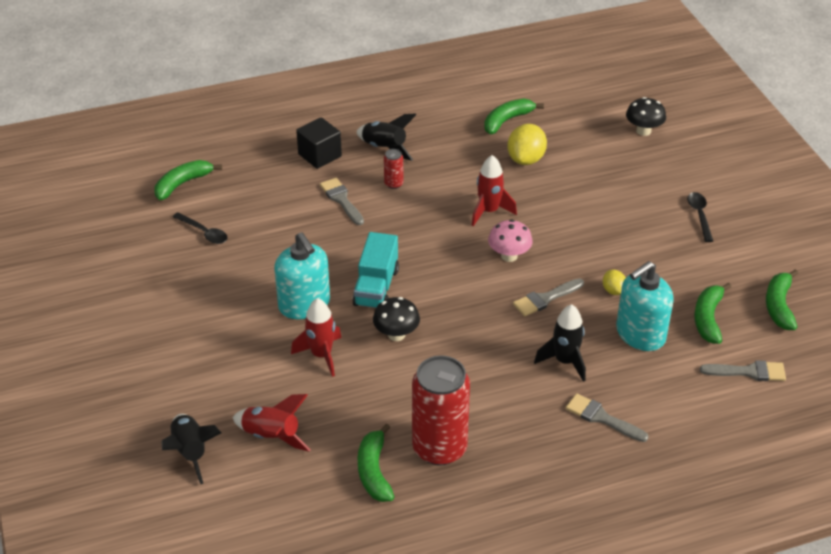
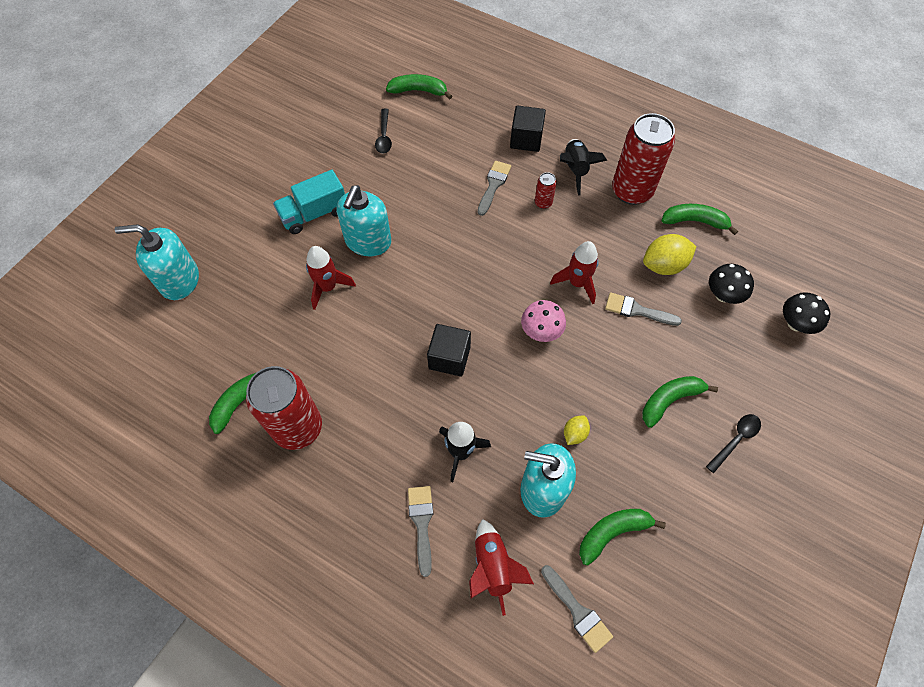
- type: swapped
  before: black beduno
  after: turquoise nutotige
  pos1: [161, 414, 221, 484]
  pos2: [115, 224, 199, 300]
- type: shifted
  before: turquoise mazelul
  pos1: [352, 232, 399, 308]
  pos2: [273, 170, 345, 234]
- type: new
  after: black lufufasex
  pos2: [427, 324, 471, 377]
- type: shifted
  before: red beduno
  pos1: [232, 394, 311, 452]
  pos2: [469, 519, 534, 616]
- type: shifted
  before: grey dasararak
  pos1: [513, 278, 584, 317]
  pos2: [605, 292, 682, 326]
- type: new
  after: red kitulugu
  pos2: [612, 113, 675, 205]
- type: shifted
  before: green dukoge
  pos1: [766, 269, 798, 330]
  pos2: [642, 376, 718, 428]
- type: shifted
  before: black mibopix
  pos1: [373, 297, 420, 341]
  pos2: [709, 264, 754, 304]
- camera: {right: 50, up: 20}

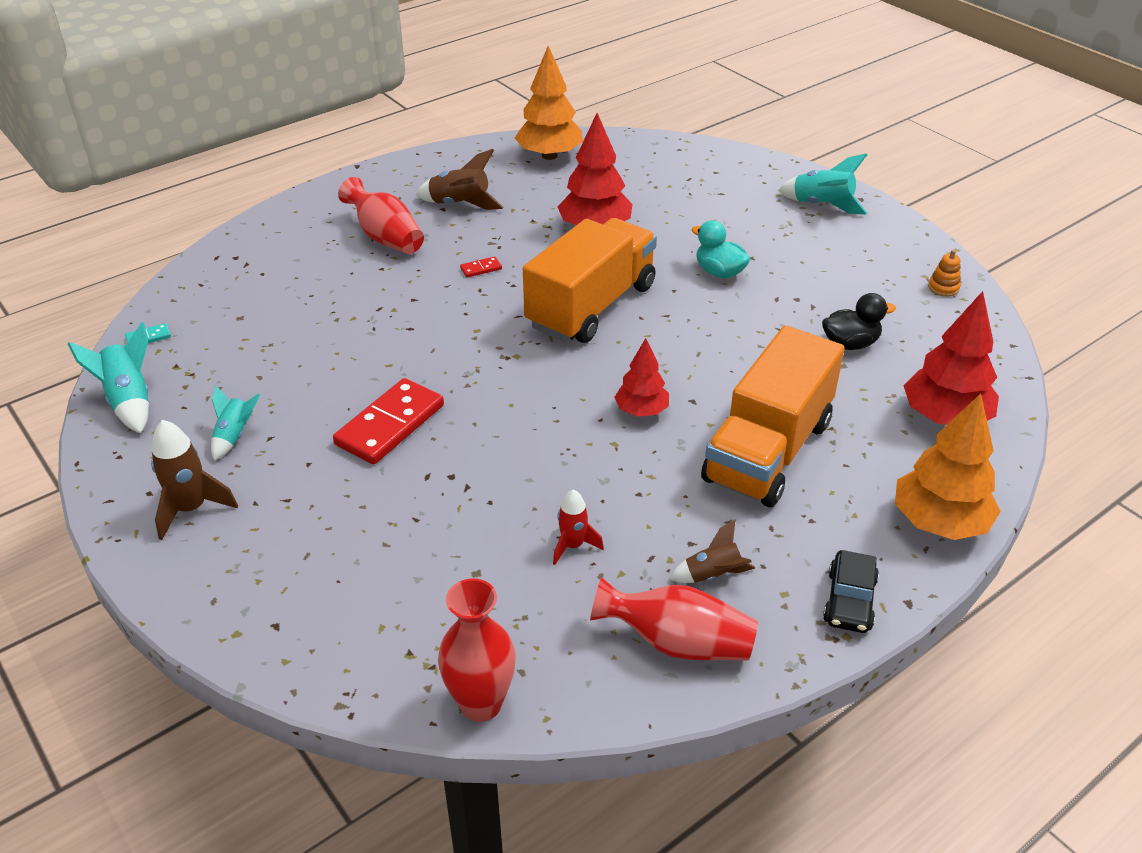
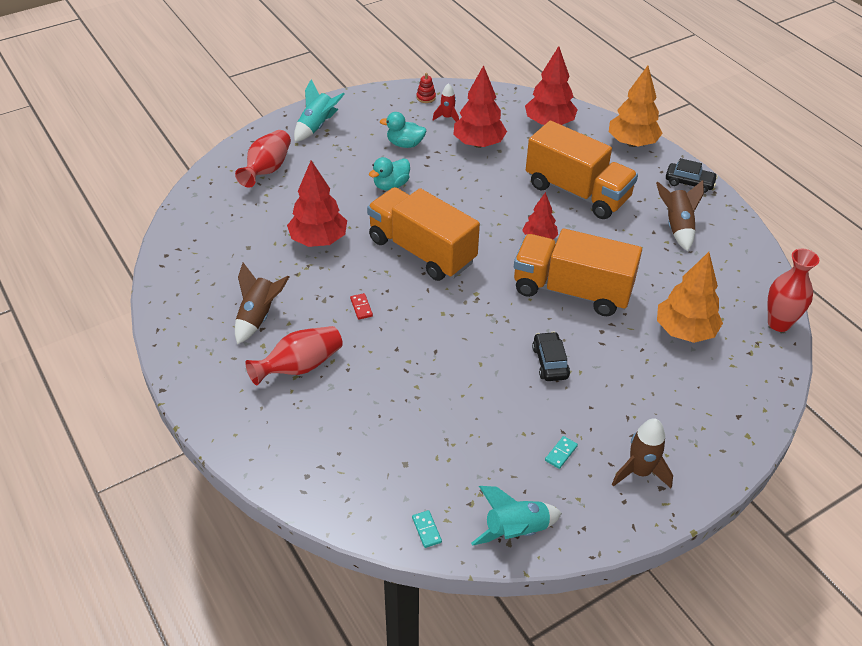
- type: shifted
  before: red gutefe
  pos1: [590, 577, 758, 660]
  pos2: [235, 130, 291, 188]
- type: new
  after: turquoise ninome
  pos2: [380, 112, 426, 148]
- type: repainted
  before: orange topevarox
  after: red topevarox
  pos1: [928, 250, 961, 297]
  pos2: [416, 73, 436, 103]
- type: shifted
  before: red beduno
  pos1: [553, 489, 604, 565]
  pos2: [433, 83, 459, 122]
- type: swapped
  before: black ninome
  after: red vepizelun
  pos1: [822, 293, 896, 350]
  pos2: [453, 65, 507, 148]
- type: new
  after: orange mazelul
  pos2: [514, 229, 642, 316]
- type: swapped
  before: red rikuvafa
  after: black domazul
  pos1: [333, 378, 444, 464]
  pos2: [532, 332, 570, 381]
- type: swapped
  before: turquoise beduno
  after: turquoise rikuvafa
  pos1: [211, 386, 260, 461]
  pos2: [545, 436, 578, 469]
- type: scaled
  before: brown beduno
  pos1: [669, 520, 755, 583]
  pos2: [656, 180, 704, 251]
  scale: 1.54
- type: shifted
  before: orange vepizelun
  pos1: [515, 46, 583, 160]
  pos2: [657, 252, 723, 343]
- camera: {right: -85, up: 5}

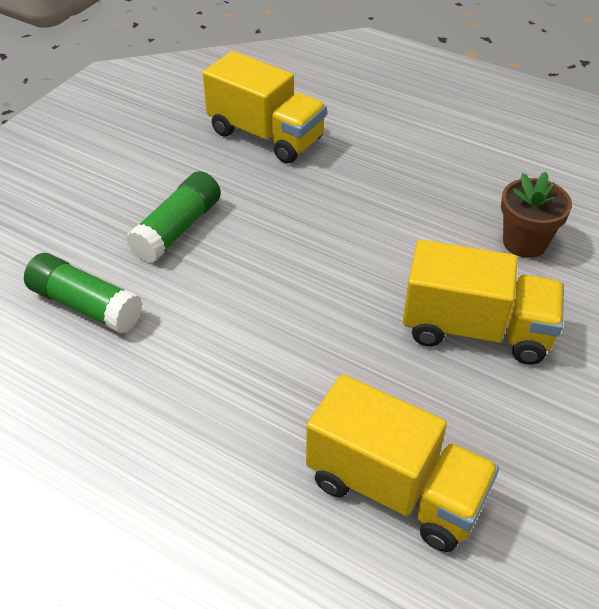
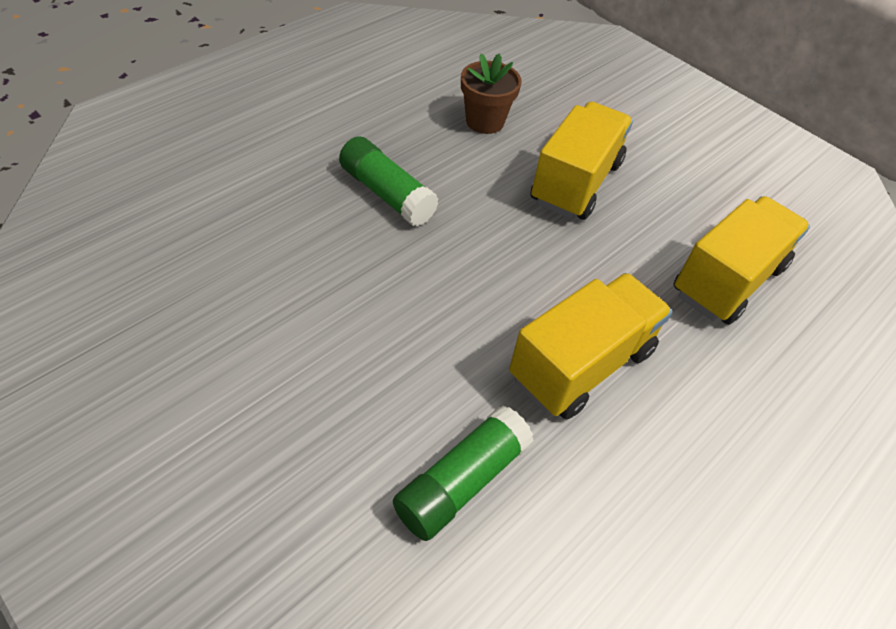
- type: shifted
  before: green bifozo
  pos1: [126, 171, 221, 263]
  pos2: [339, 136, 439, 227]
- type: shifted
  before: yellow mazelul
  pos1: [203, 51, 327, 164]
  pos2: [509, 273, 673, 420]
- camera: {right: -80, up: 5}

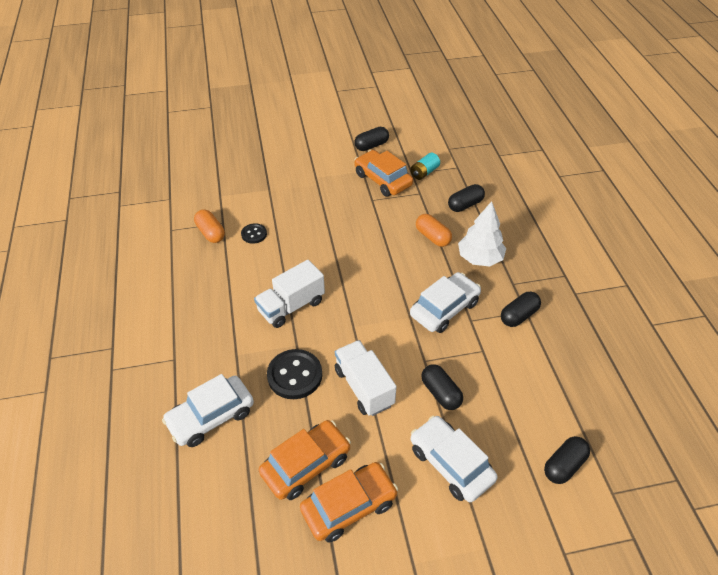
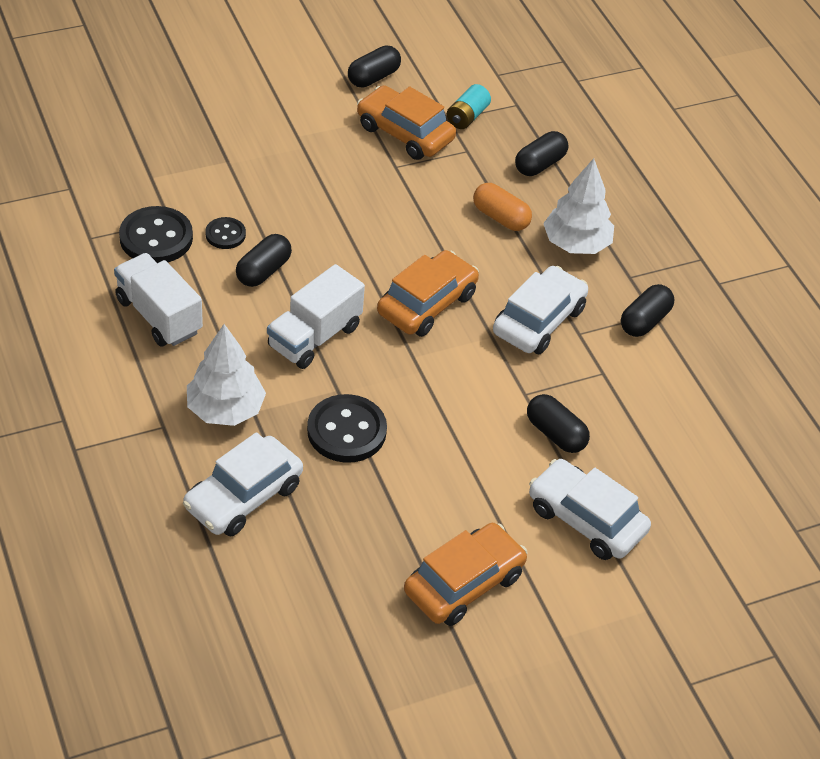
- type: shifted
  before: white mazelul
  pos1: [335, 340, 397, 416]
  pos2: [114, 253, 203, 347]
- type: swapped
  before: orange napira
  after: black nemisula
  pos1: [194, 209, 225, 243]
  pos2: [119, 206, 193, 263]
- type: new
  after: white vepizelun
  pos2: [187, 324, 266, 426]
- type: shifted
  before: black napira
  pos1: [544, 436, 590, 484]
  pos2: [236, 234, 292, 287]
- type: shifted
  before: orange domazul
  pos1: [259, 420, 351, 500]
  pos2: [377, 250, 479, 337]
- camera: {right: -15, up: 0}

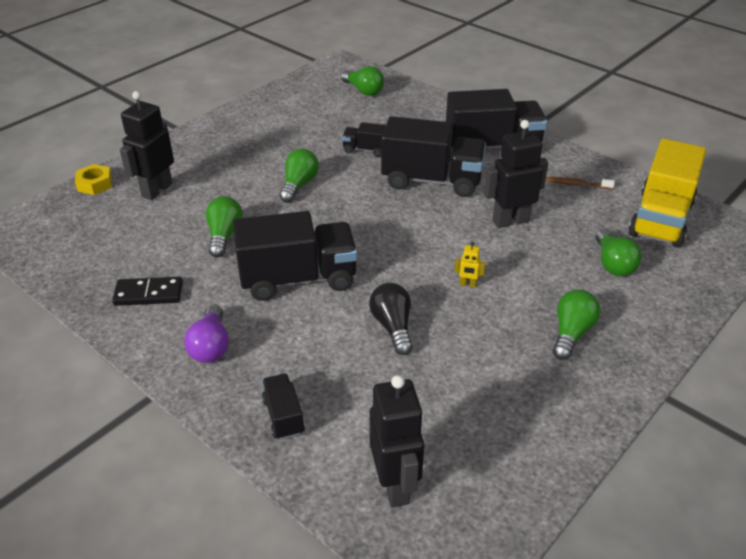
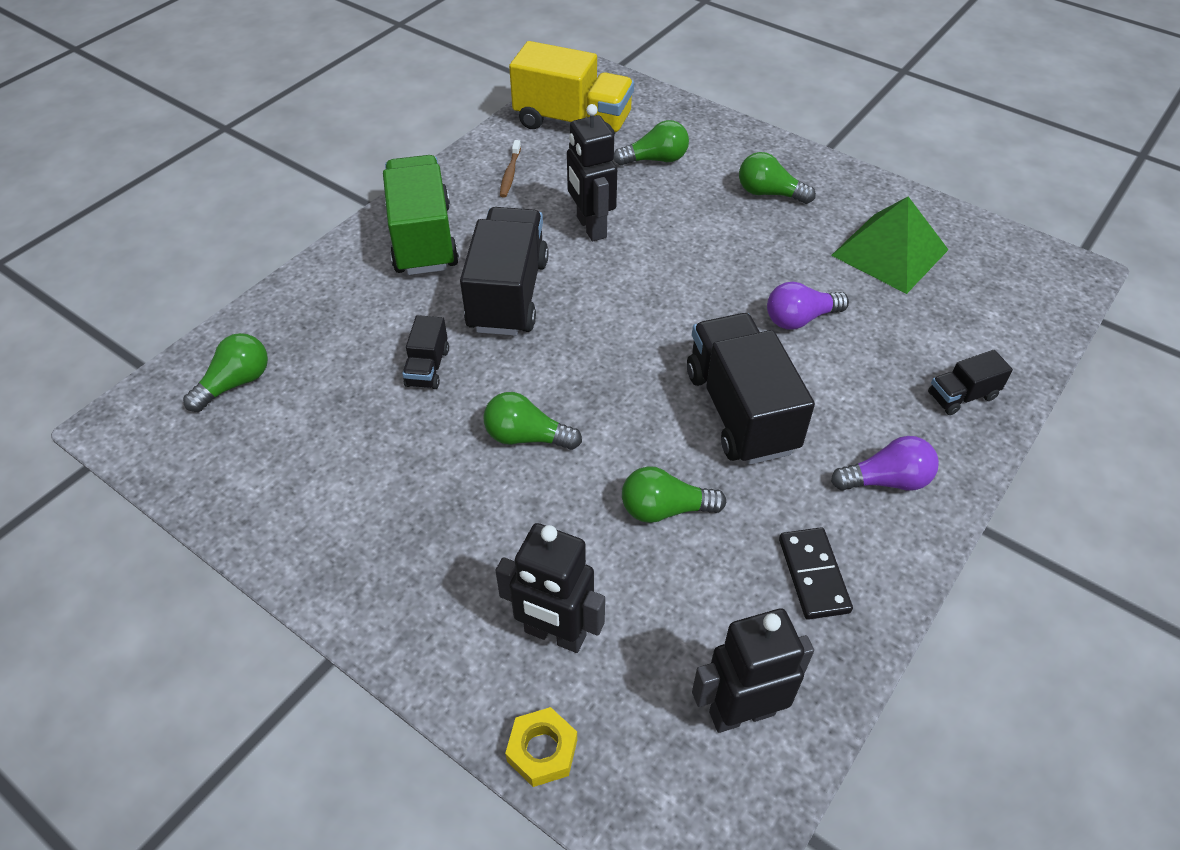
- type: repainted
  before: black mazelul
  after: green mazelul
  pos1: [446, 89, 547, 150]
  pos2: [383, 155, 459, 275]
- type: shifted
  before: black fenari
  pos1: [370, 375, 424, 507]
  pos2: [692, 609, 814, 733]
- type: repainted
  before: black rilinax
  after: purple rilinax
  pos1: [369, 283, 413, 355]
  pos2: [767, 281, 849, 330]
- type: new
  after: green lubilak
  pos2: [831, 196, 949, 294]
- type: gone
  before: yellow fenari
  pos1: [454, 242, 485, 287]
- camera: {right: -95, up: 10}

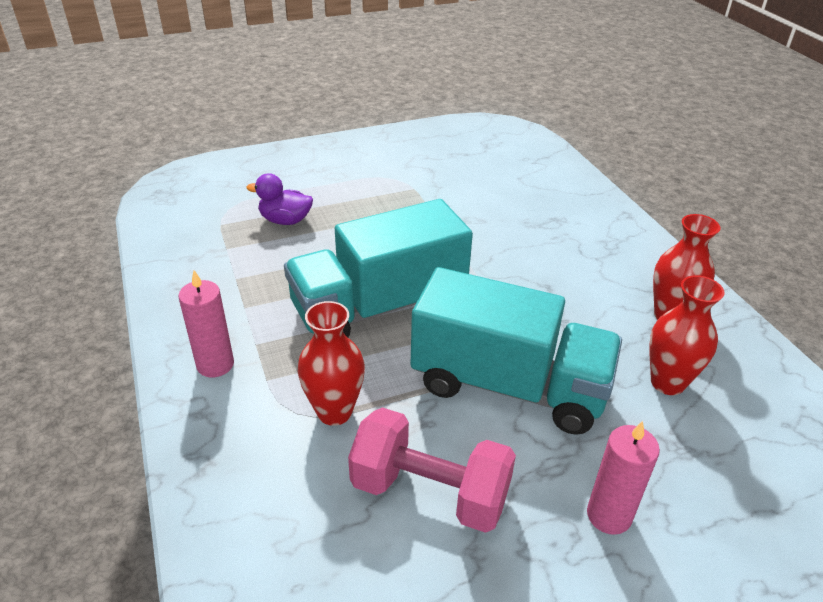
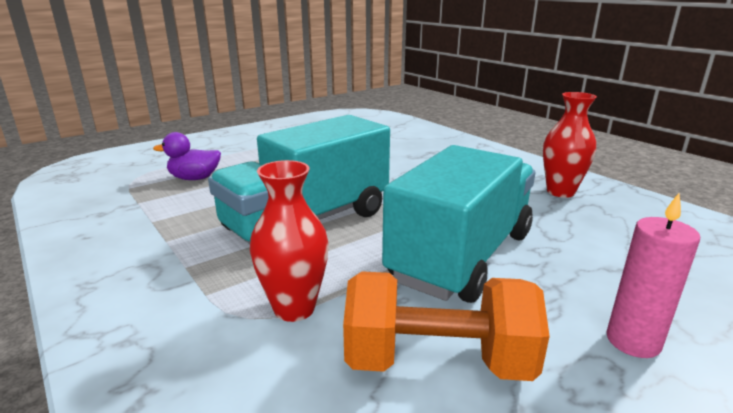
- type: repainted
  before: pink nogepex
  after: orange nogepex
  pos1: [348, 408, 516, 533]
  pos2: [343, 271, 550, 381]
- type: rotated
  before: turquoise mazelul
  pos1: [410, 267, 622, 435]
  pos2: [382, 145, 535, 303]
  turn: -60
- type: gone
  before: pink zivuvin
  pos1: [178, 270, 234, 378]
- type: gone
  before: red gutefe
  pos1: [650, 275, 725, 395]
- camera: {right: -15, up: -15}

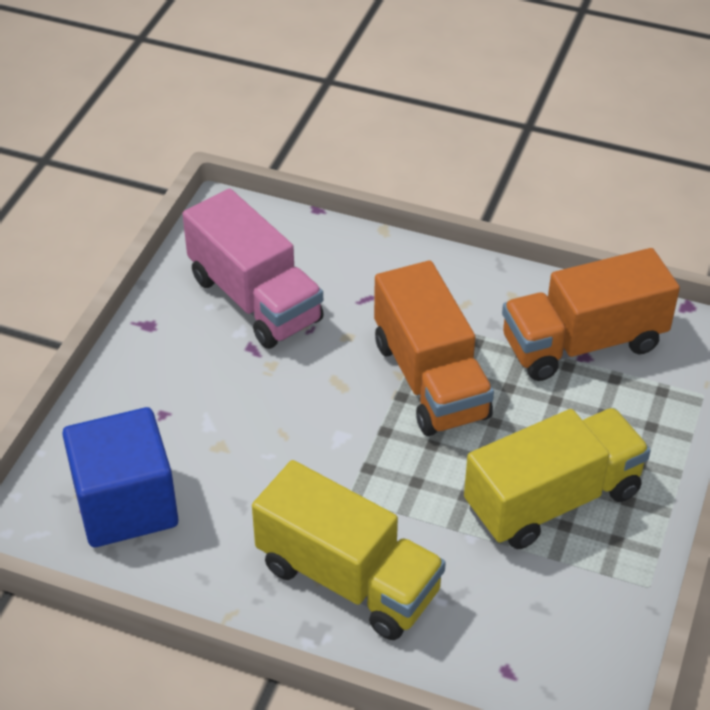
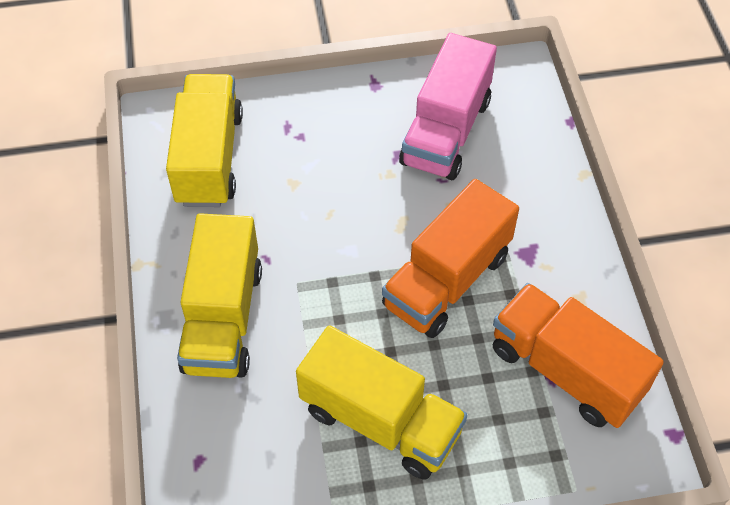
- type: swapped
  before: blue lufufasex
  after: yellow mazelul
  pos1: [62, 407, 178, 547]
  pos2: [166, 74, 243, 207]
- camera: {right: 60, up: 10}

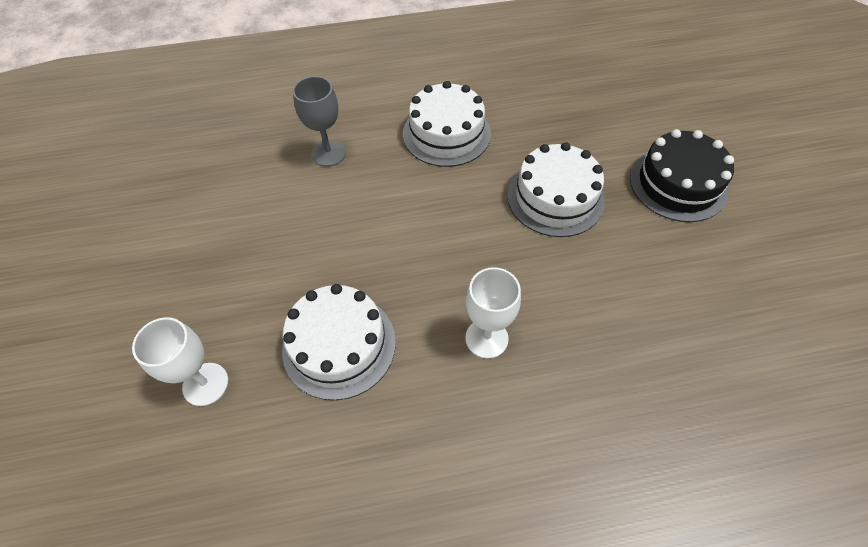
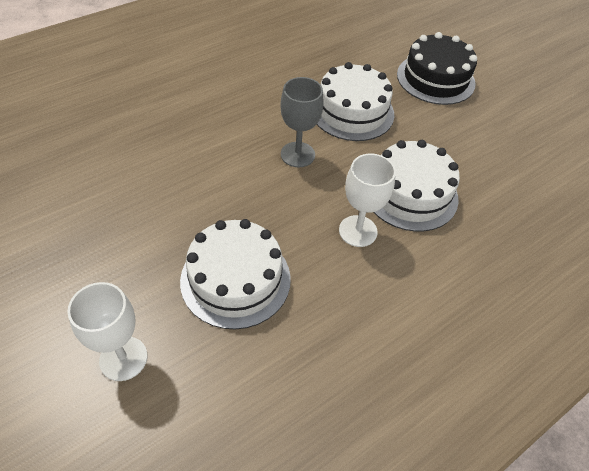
- type: shifted
  before: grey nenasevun
  pos1: [293, 76, 346, 167]
  pos2: [281, 77, 324, 167]
- type: shifted
  before: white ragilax
  pos1: [403, 81, 491, 167]
  pos2: [373, 140, 460, 232]
- camera: {right: -30, up: -5}

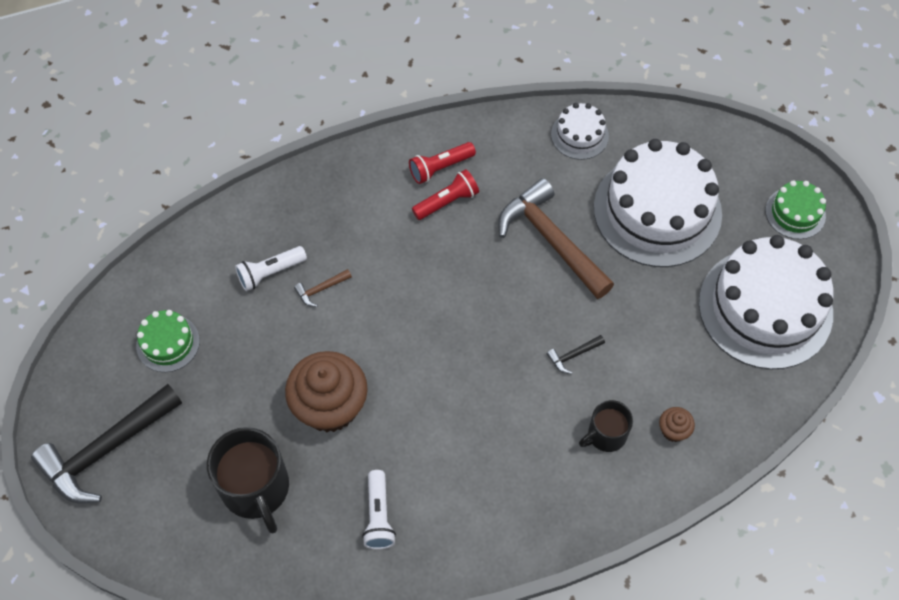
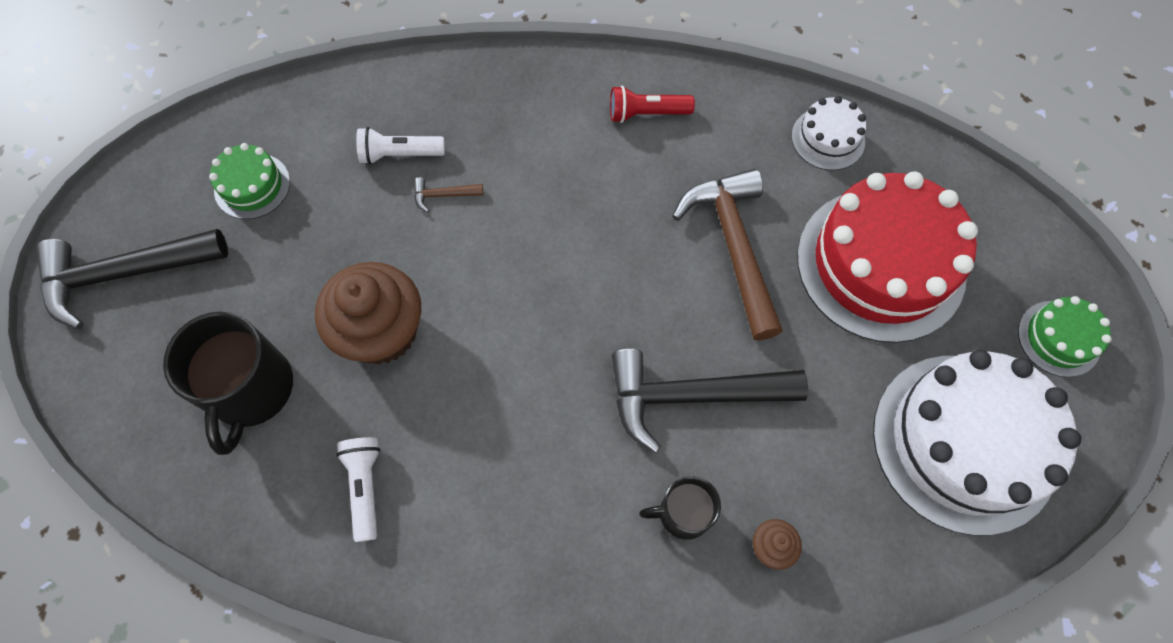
- type: rotated
  before: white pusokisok
  pos1: [362, 470, 396, 549]
  pos2: [336, 437, 381, 542]
  turn: 150
- type: scaled
  before: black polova
  pos1: [546, 335, 605, 374]
  pos2: [612, 349, 808, 453]
  scale: 2.48
- type: repainted
  before: white ragilax
  after: red ragilax
  pos1: [594, 139, 722, 267]
  pos2: [797, 171, 978, 343]
- type: gone
  before: red pusokisok
  pos1: [412, 169, 479, 220]
- camera: {right: 25, up: 5}

